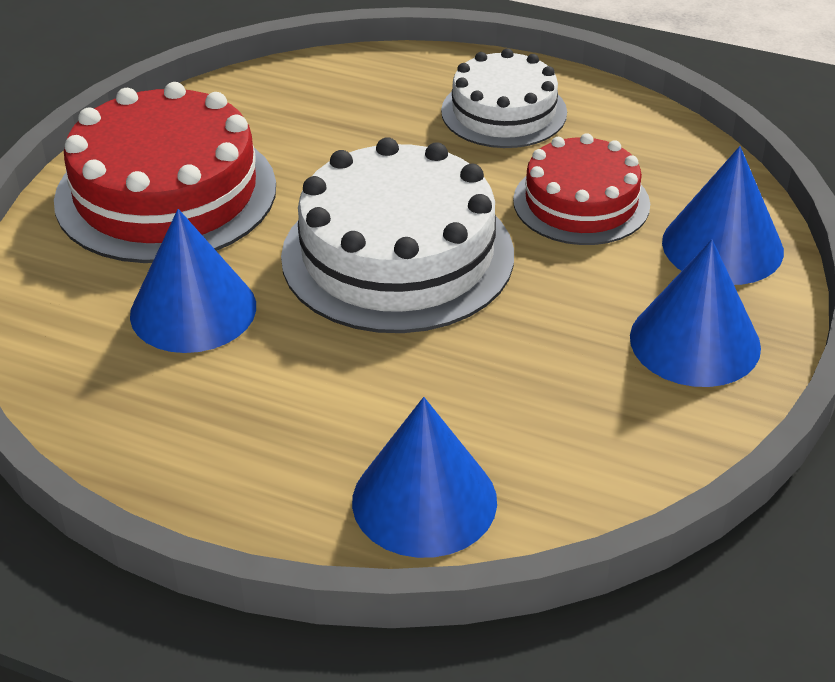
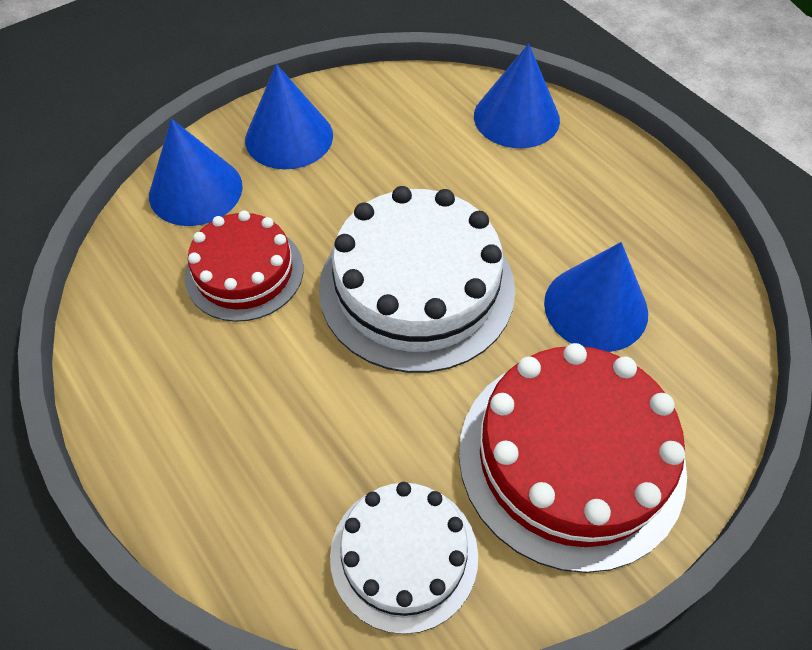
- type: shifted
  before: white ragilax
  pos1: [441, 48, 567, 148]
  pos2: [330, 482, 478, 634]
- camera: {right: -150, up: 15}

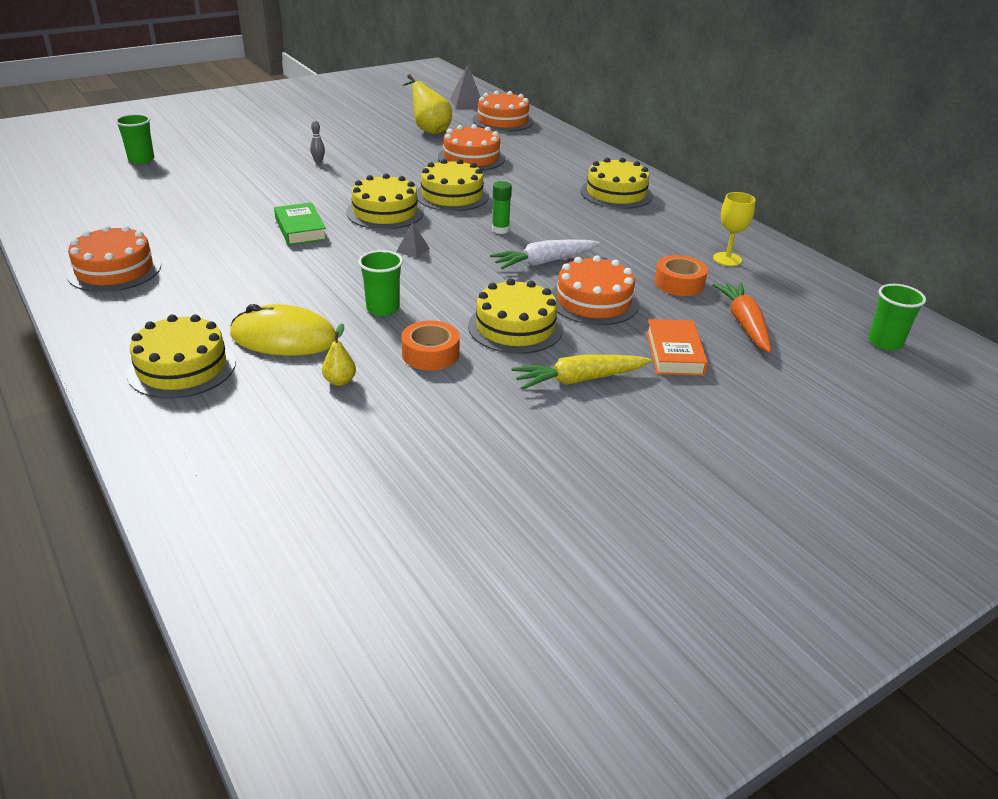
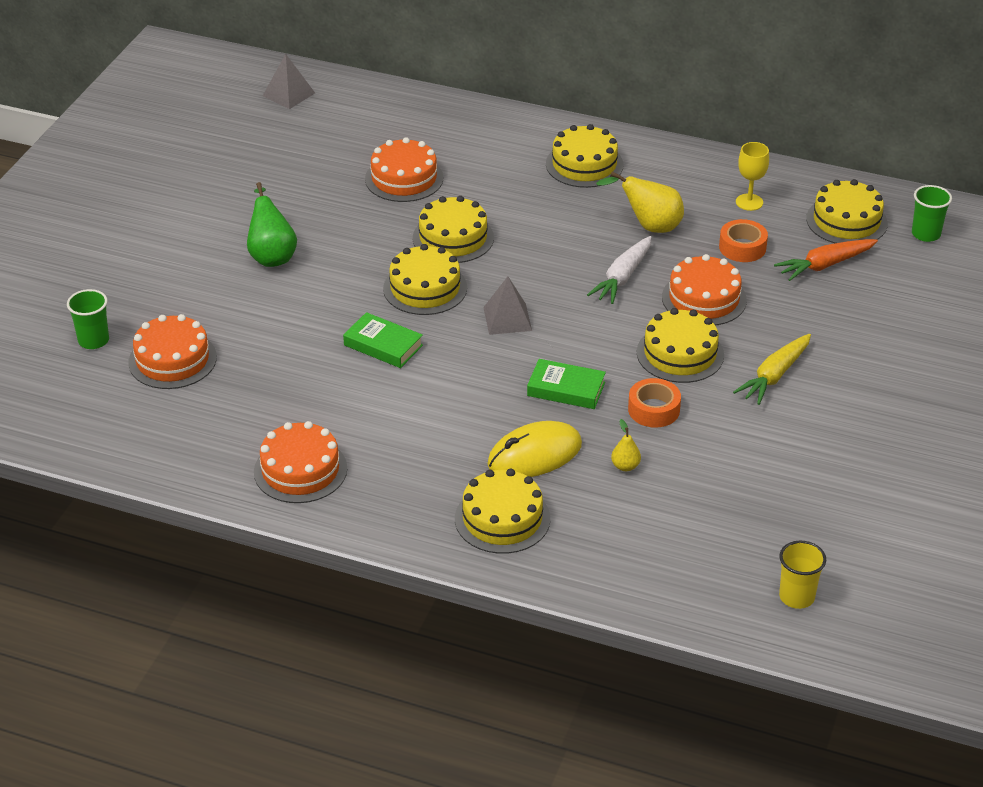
- type: shifted
  before: orange ragilax
  pos1: [473, 91, 534, 132]
  pos2: [128, 314, 217, 389]
- type: swapped
  before: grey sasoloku
  after: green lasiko
  pos1: [310, 121, 325, 163]
  pos2: [247, 182, 297, 267]
- type: scaled
  before: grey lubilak
  pos1: [396, 222, 430, 258]
  pos2: [483, 276, 532, 335]
  scale: 1.71
- type: swapped
  before: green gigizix
  after: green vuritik
  pos1: [358, 250, 403, 316]
  pos2: [527, 359, 606, 409]
- type: shifted
  before: yellow lasiko
  pos1: [403, 74, 452, 134]
  pos2: [596, 171, 684, 233]
- type: rotated
  before: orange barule
  pos1: [713, 283, 771, 353]
  pos2: [774, 239, 878, 281]
  turn: -75
- type: new
  after: yellow gigizix
  pos2: [779, 541, 826, 609]
- type: new
  after: yellow ragilax
  pos2: [806, 179, 888, 243]
- type: gone
  before: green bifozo
  pos1: [492, 181, 512, 234]
- type: gone
  before: orange vuritik
  pos1: [646, 319, 708, 376]
- camera: {right: -35, up: 5}

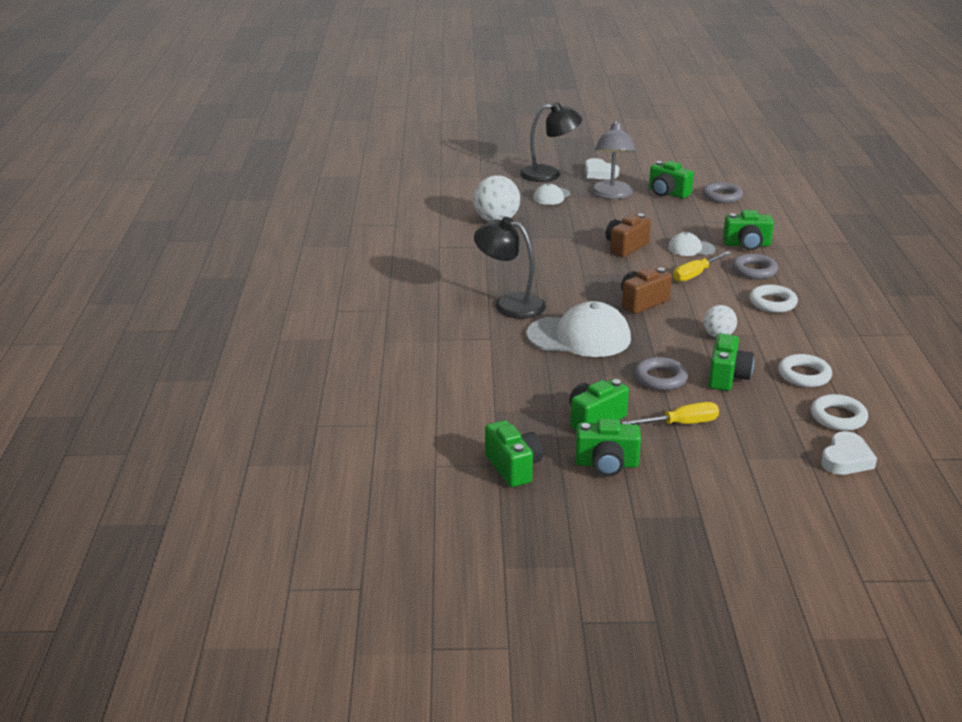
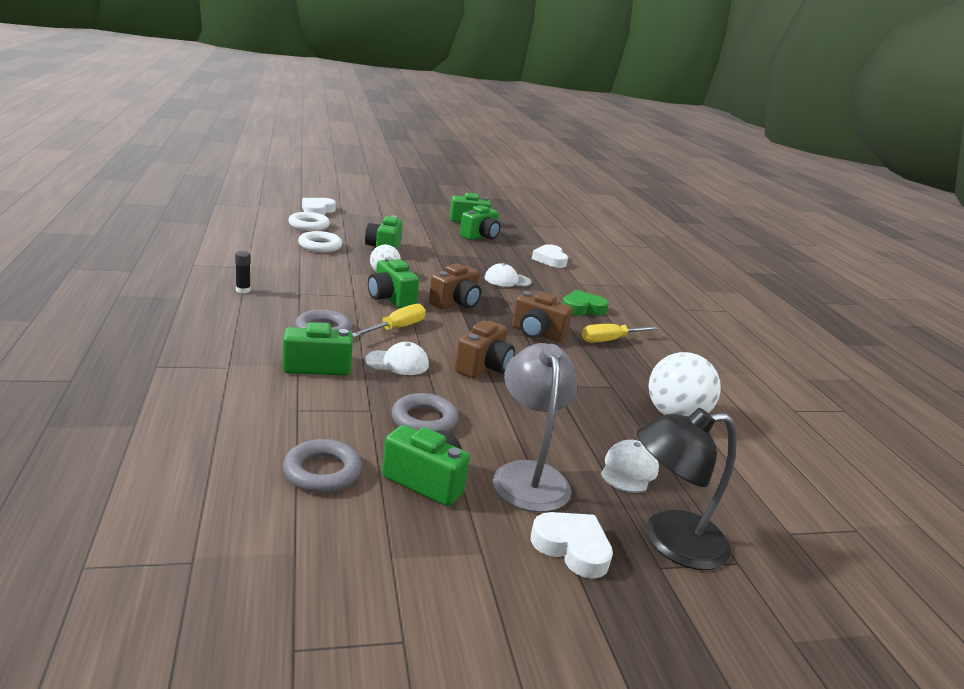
- type: new
  after: black bifozo
  pos2: [235, 251, 251, 293]
- type: shifted
  before: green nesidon
  pos1: [485, 420, 543, 487]
  pos2: [368, 257, 419, 308]
- type: shifted
  before: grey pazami
  pos1: [635, 357, 688, 391]
  pos2: [391, 393, 458, 432]
- type: scaled
  before: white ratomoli
  pos1: [526, 301, 631, 357]
  pos2: [485, 263, 531, 287]
  scale: 0.52
- type: new
  after: brown nesidon
  pos2: [512, 291, 573, 342]
- type: new
  after: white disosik
  pos2: [532, 244, 568, 268]
- type: swapped
  before: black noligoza
  after: green disosik
  pos1: [474, 217, 546, 319]
  pos2: [562, 290, 609, 316]
- type: shifted
  before: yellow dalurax
  pos1: [621, 402, 719, 425]
  pos2: [582, 324, 659, 343]
- type: gone
  before: white pazami
  pos1: [749, 285, 798, 313]
- camera: {right: 165, up: -5}

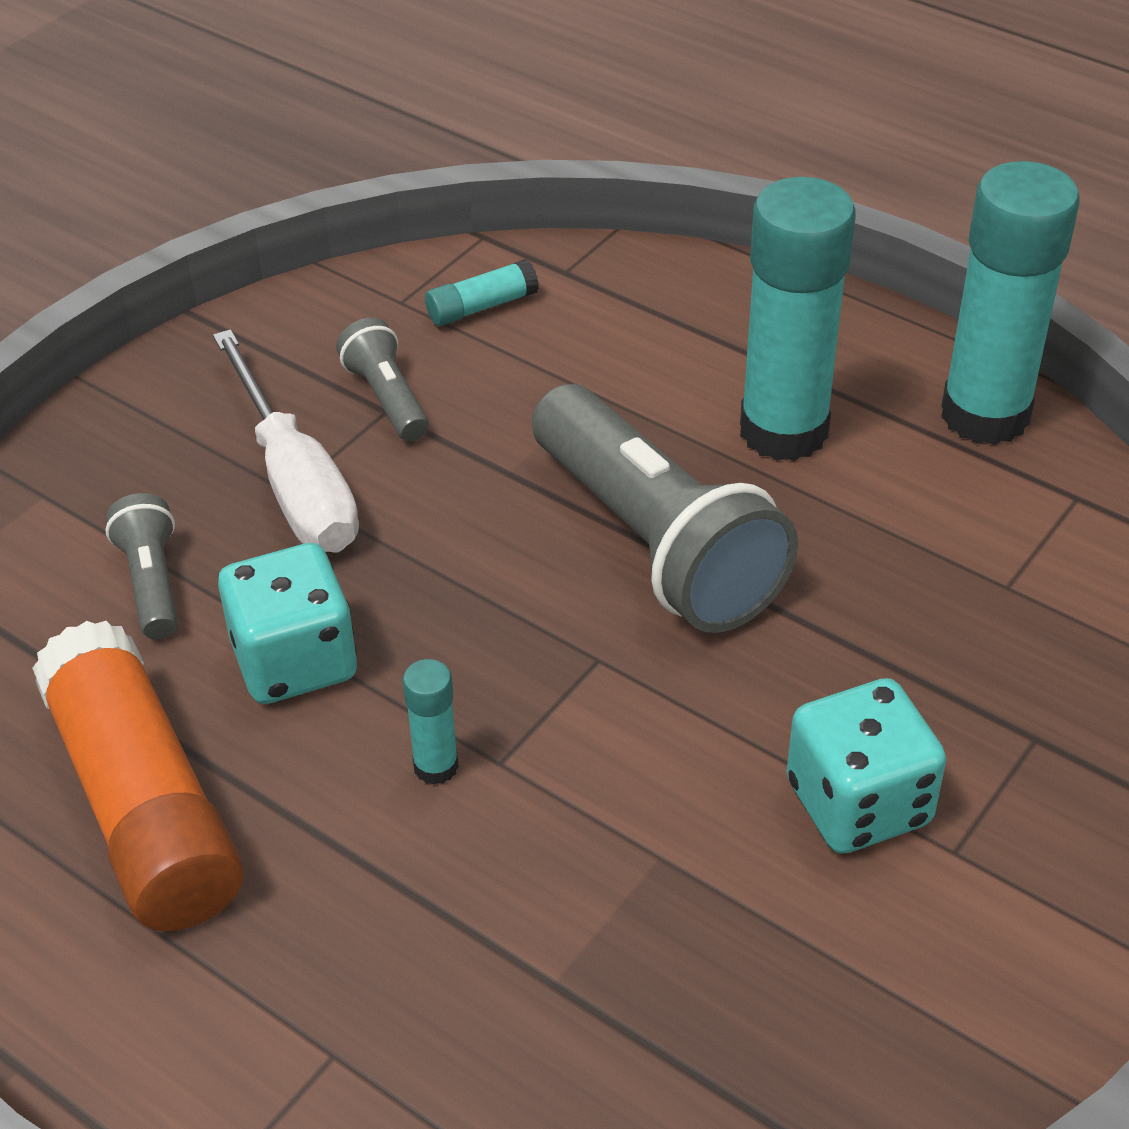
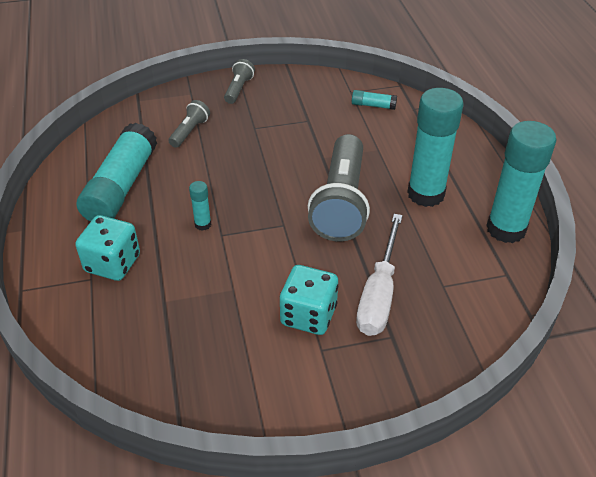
- type: repainted
  before: orange bifozo
  after: turquoise bifozo
  pos1: [32, 621, 243, 931]
  pos2: [76, 122, 157, 222]
- type: shifted
  before: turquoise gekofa
  pos1: [218, 543, 357, 704]
  pos2: [76, 215, 140, 281]
- type: shifted
  before: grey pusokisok
  pos1: [336, 318, 429, 441]
  pos2: [224, 59, 255, 104]
- type: shifted
  before: white dalurax
  pos1: [213, 329, 359, 553]
  pos2: [356, 214, 403, 336]
- camera: {right: 40, up: 0}

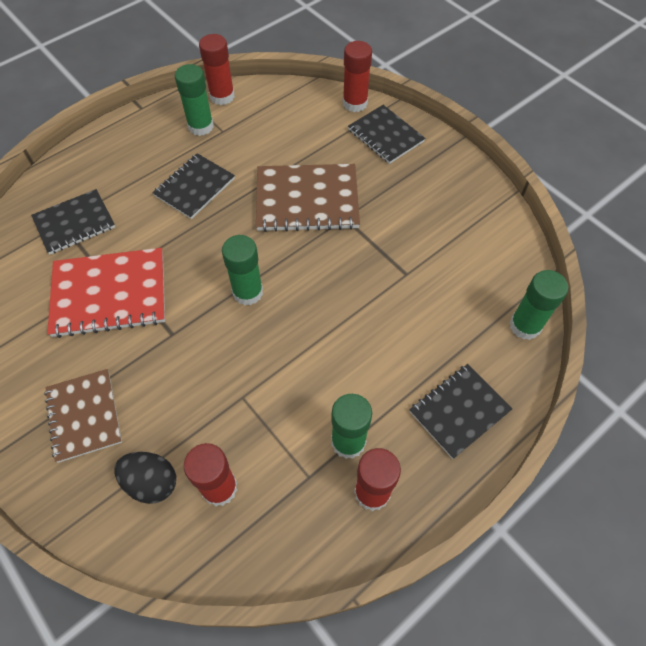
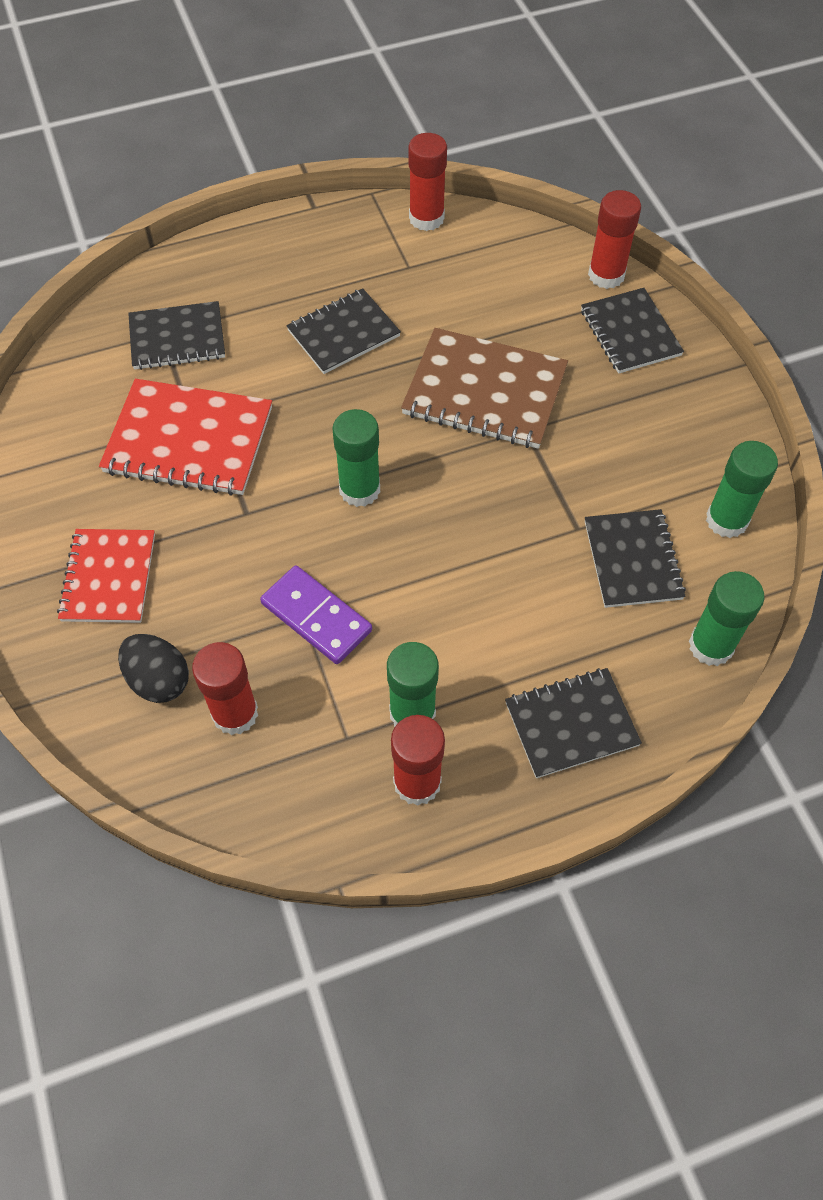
- type: repainted
  before: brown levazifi
  after: red levazifi
  pos1: [44, 369, 122, 463]
  pos2: [57, 529, 155, 623]
- type: new
  after: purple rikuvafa
  pos2: [260, 566, 372, 664]
- type: new
  after: black levazifi
  pos2: [585, 509, 686, 608]
- type: shifted
  before: green bifozo
  pos1: [175, 64, 214, 136]
  pos2: [706, 441, 778, 538]
- camera: {right: 20, up: 0}

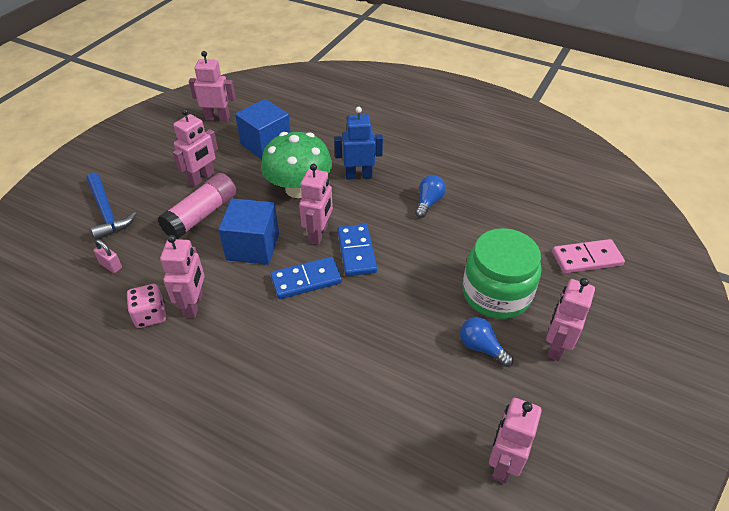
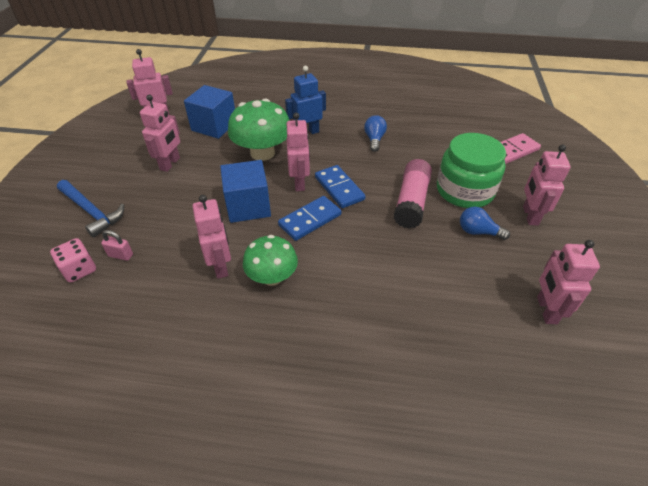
- type: shifted
  before: pink gekofa
  pos1: [126, 284, 166, 328]
  pos2: [50, 238, 96, 283]
- type: new
  after: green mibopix
  pos2: [243, 235, 298, 286]
- type: shifted
  before: pink bifozo
  pos1: [158, 173, 237, 239]
  pos2: [394, 159, 432, 229]
- camera: {right: -20, up: 0}

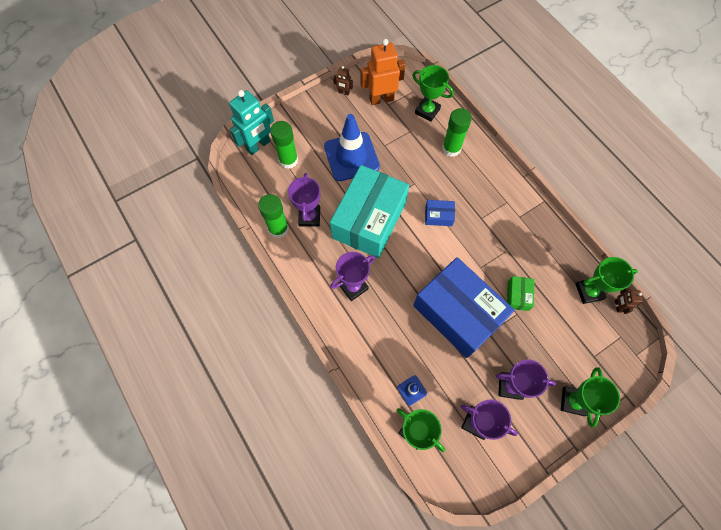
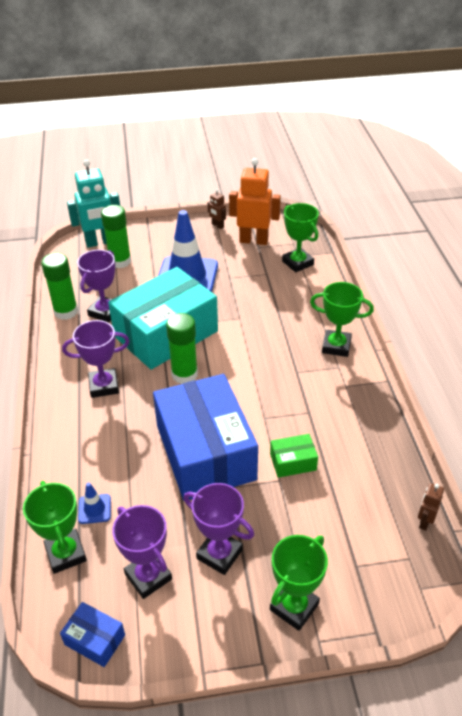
- type: shifted
  before: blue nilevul
  pos1: [425, 200, 455, 226]
  pos2: [60, 602, 125, 667]
- type: shifted
  before: green bifozo
  pos1: [442, 108, 472, 157]
  pos2: [166, 313, 198, 384]
- type: rotated
  before: green nilevul
  pos1: [507, 276, 534, 311]
  pos2: [270, 434, 318, 478]
  turn: 45
- type: shifted
  before: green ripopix
  pos1: [576, 257, 638, 304]
  pos2: [310, 282, 374, 357]
- camera: {right: 25, up: -25}

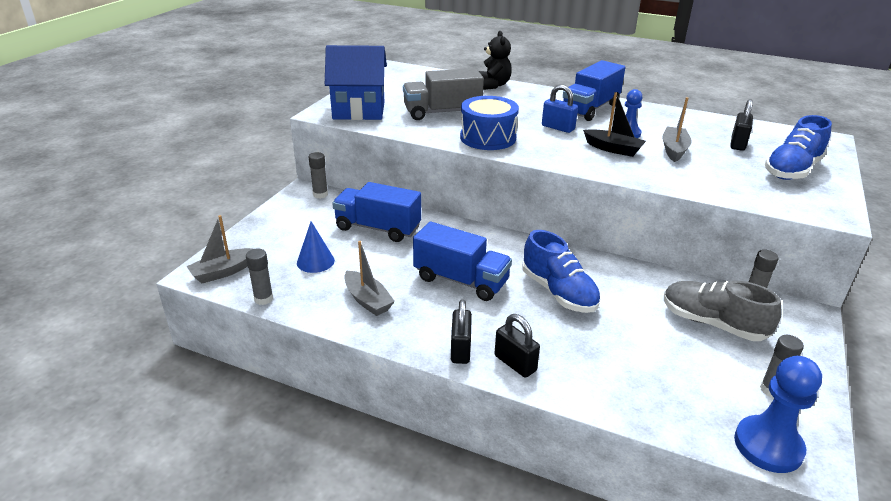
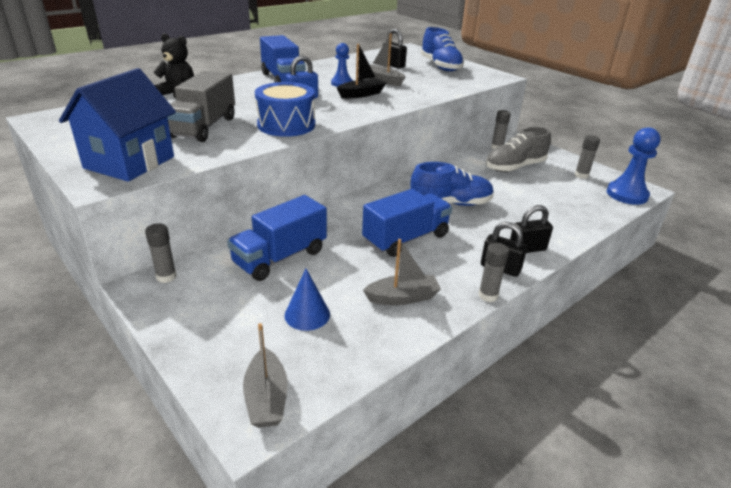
- type: shifted
  before: grey bifozo
  pos1: [246, 249, 273, 305]
  pos2: [478, 243, 509, 302]
- camera: {right: -65, up: 0}

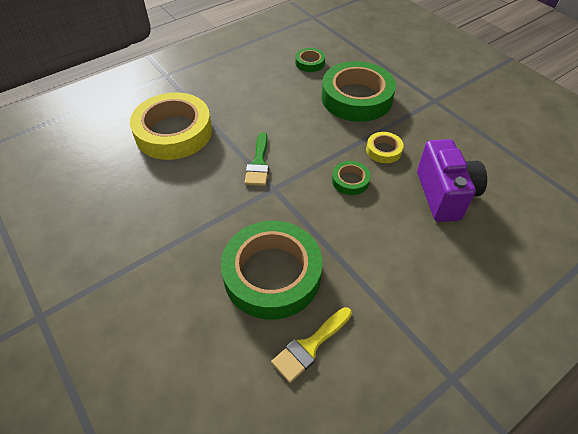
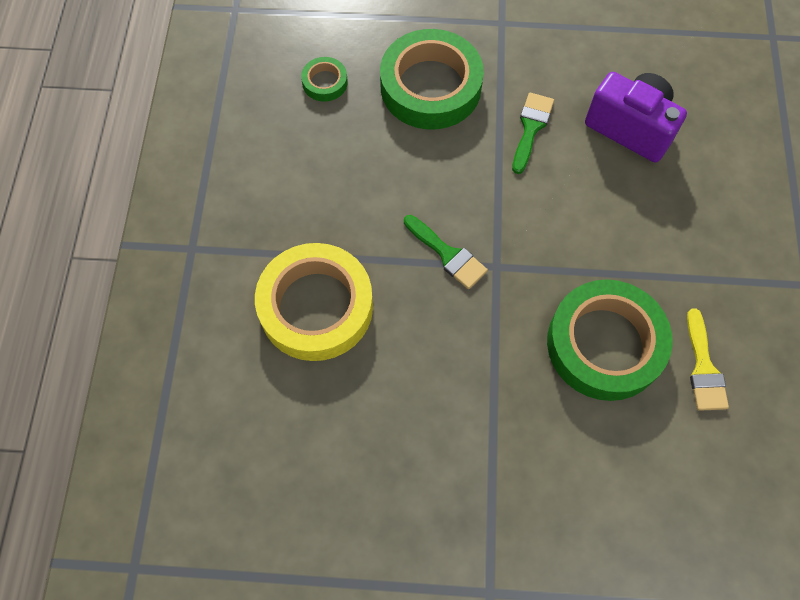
- type: swapped
  before: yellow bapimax
  after: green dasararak
  pos1: [366, 132, 404, 163]
  pos2: [512, 93, 554, 174]
- type: gone
  before: green bapimax
  pos1: [332, 161, 371, 195]
- camera: {right: -50, up: 15}

